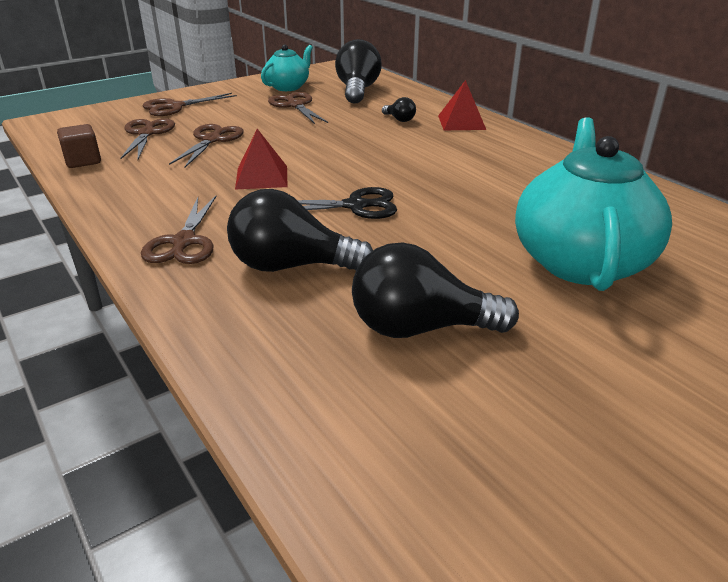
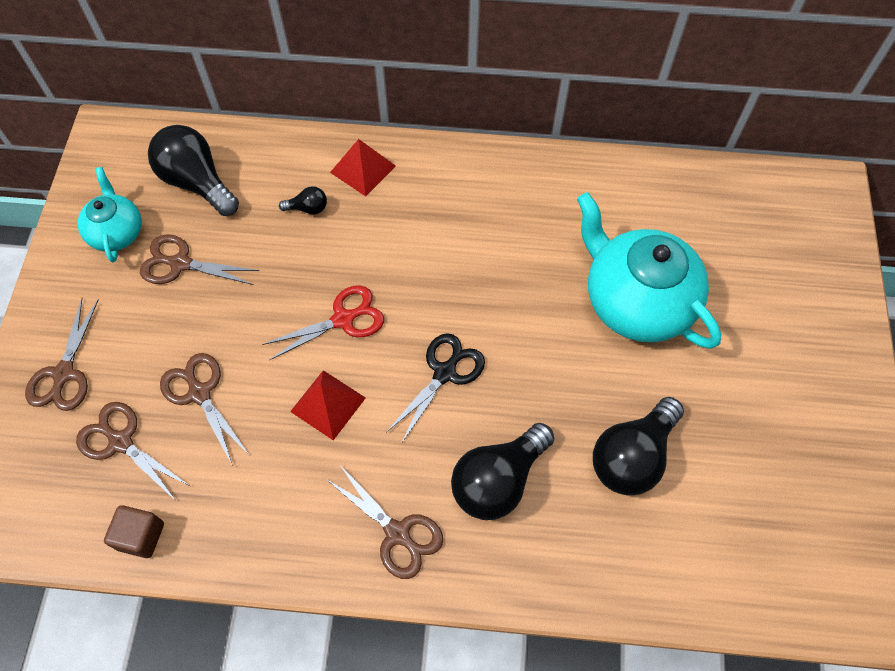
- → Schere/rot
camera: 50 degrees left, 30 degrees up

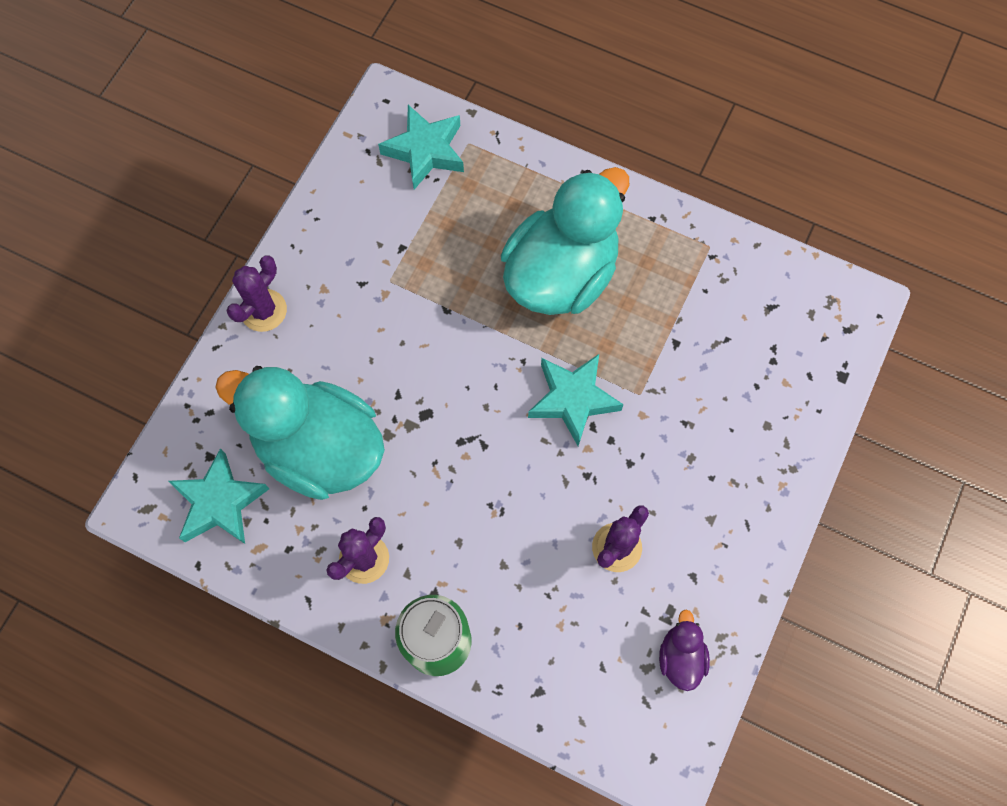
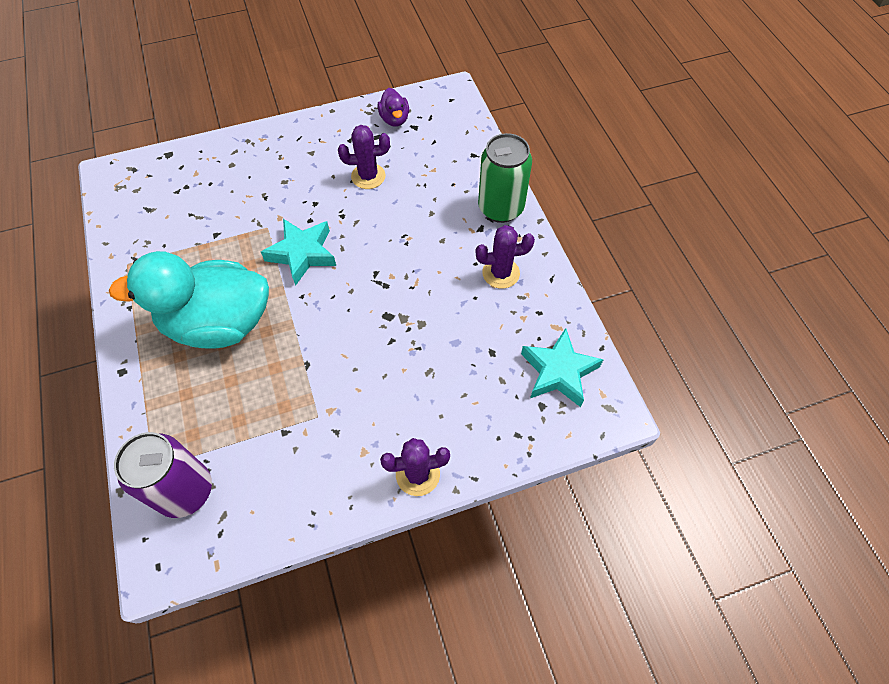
Stern/türkis (no. 2 from left) → Dose/lila
Ente/lila, 60 degrees counterclockwise
Ente/türkis (no. 1 from left) → -
camera: 135 degrees left, 10 degrees down

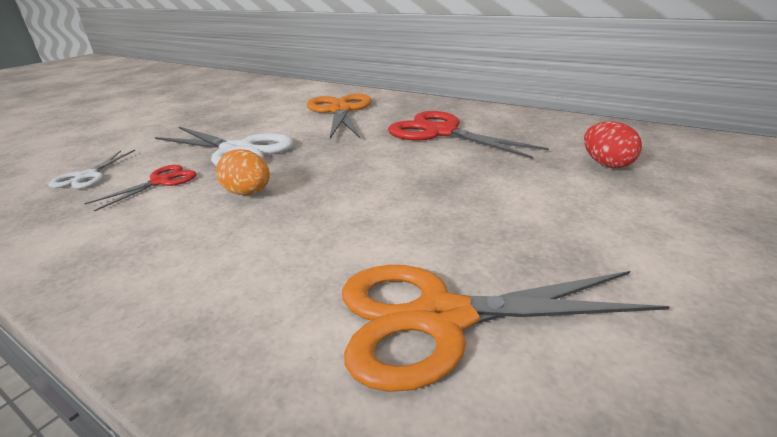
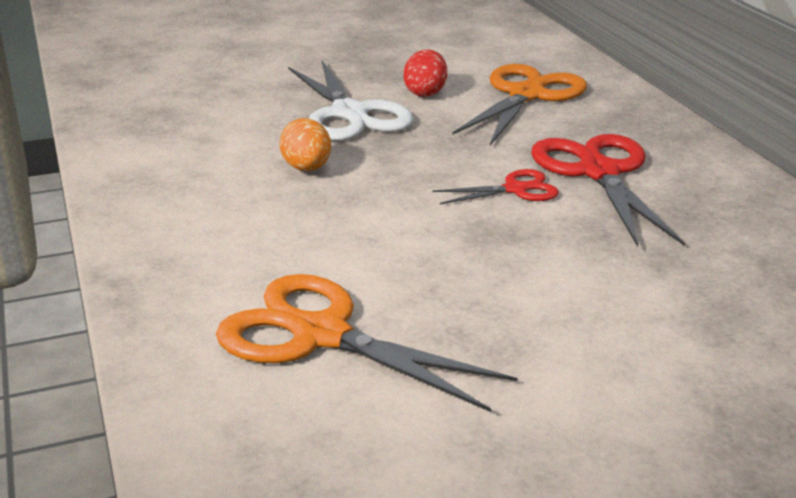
Ei/rot, shifted
Schere/rot (no. 1 from left), shifted
Schere/weiß (no. 1 from left) → -
camera: 35 degrees right, 0 degrees up

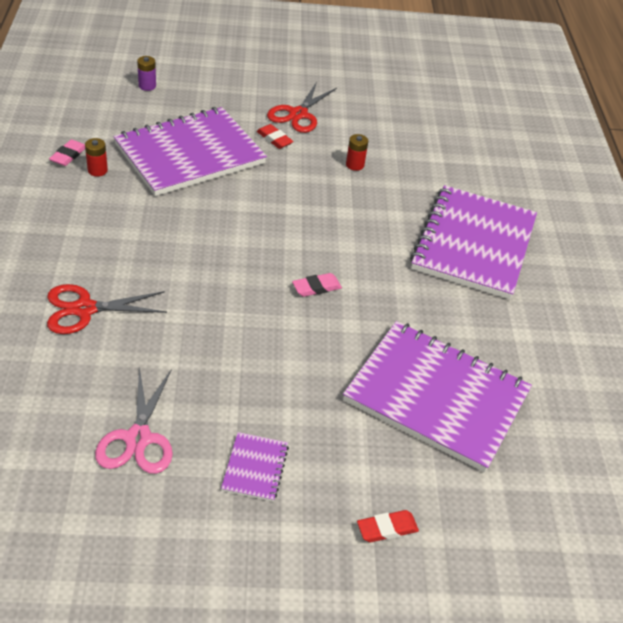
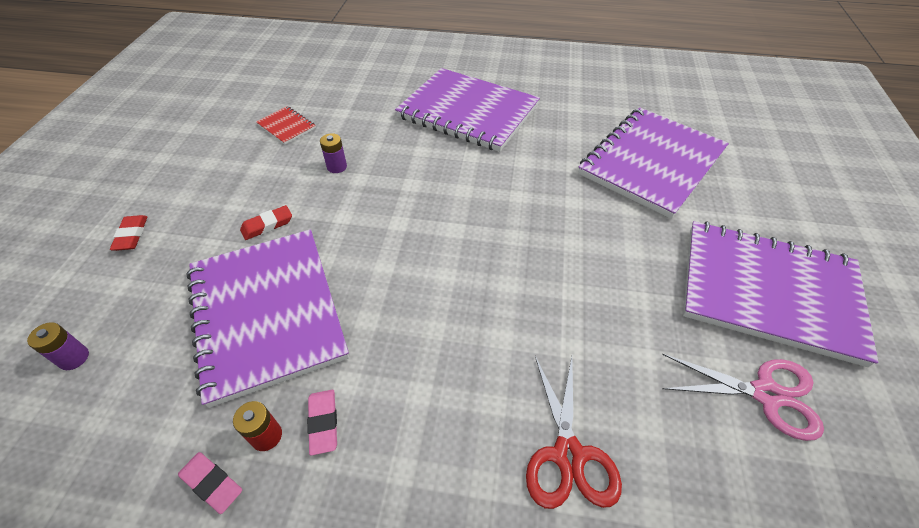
Radiergummi/rot (no. 2 from left in the first image) → Radiergummi/rot (no. 1 from left), shifted
- → Notizbuch/rot
Radiergummi/rosa (no. 2 from left), shifted
Batterie/rot (no. 2 from left) → Batterie/lila (no. 2 from left)
Notizbuch/lila (no. 2 from left in the first image) → Notizbuch/lila (no. 4 from left), x2.44
Schere/rot (no. 2 from left) → -
camera: 75 degrees left, 5 degrees up

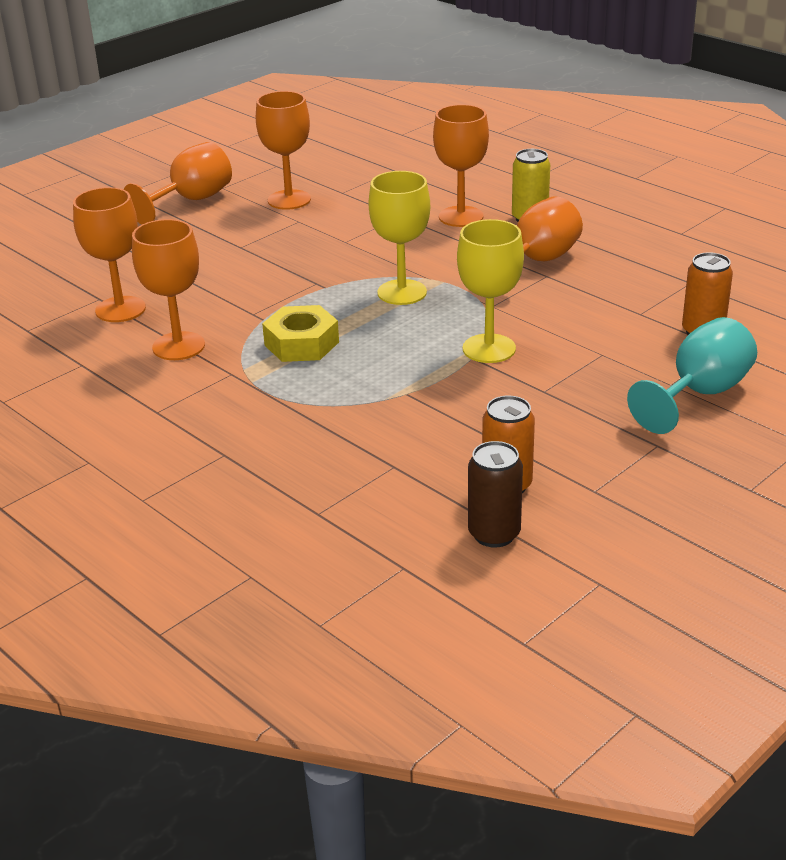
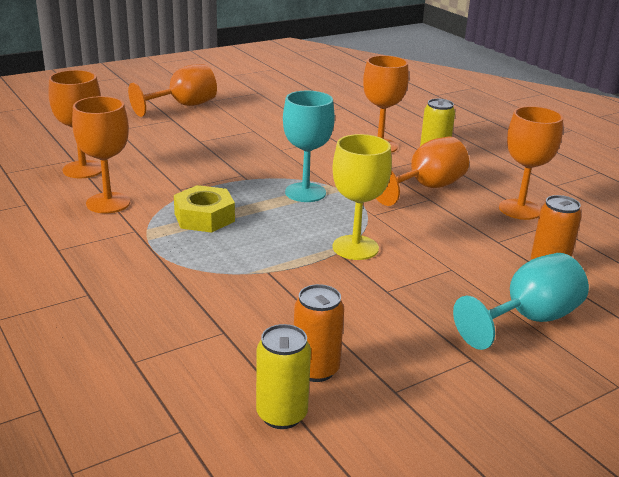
Dose/braun → Dose/gelb (no. 1 from left)
Kelch/gelb (no. 1 from left) → Kelch/türkis (no. 1 from left)
Kelch/orange (no. 4 from left in the first image) → Kelch/orange (no. 6 from left), shifted
camera: 10 degrees right, 5 degrees down

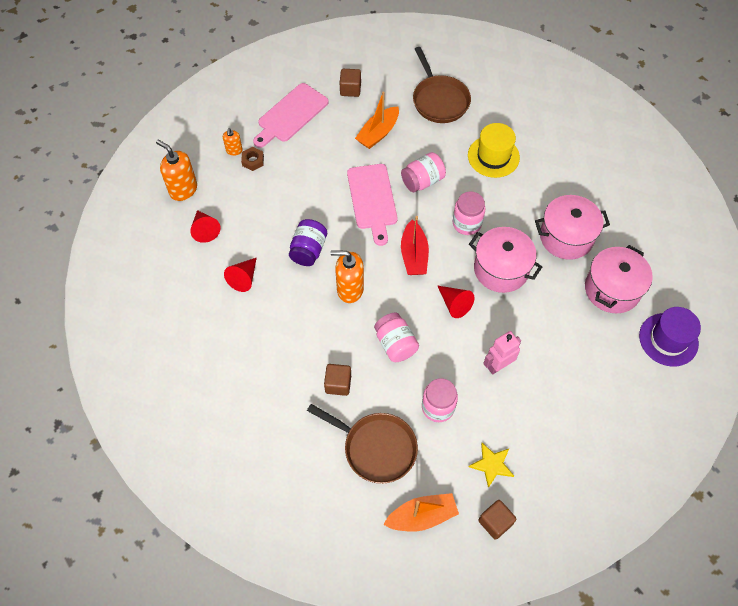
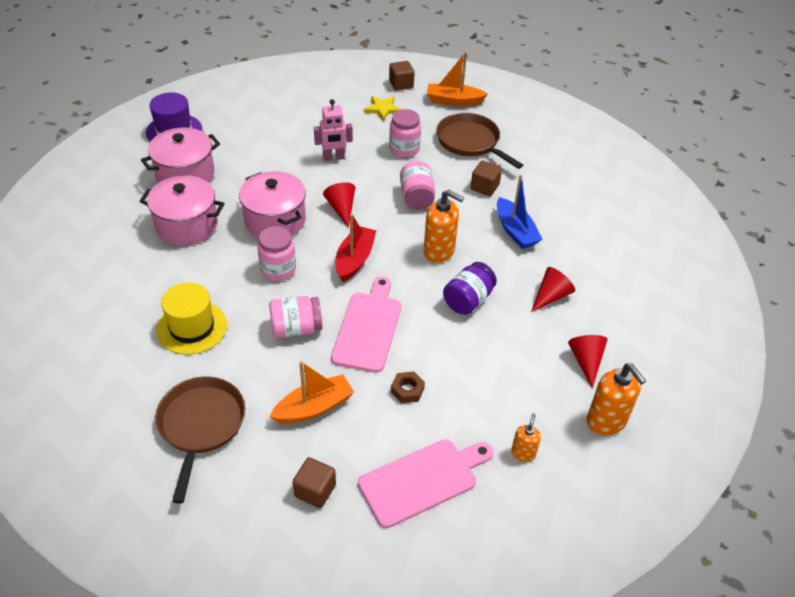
Sechskantmutter/braun, shifted
- → Boot/blau
camera: 160 degrees left, 15 degrees down

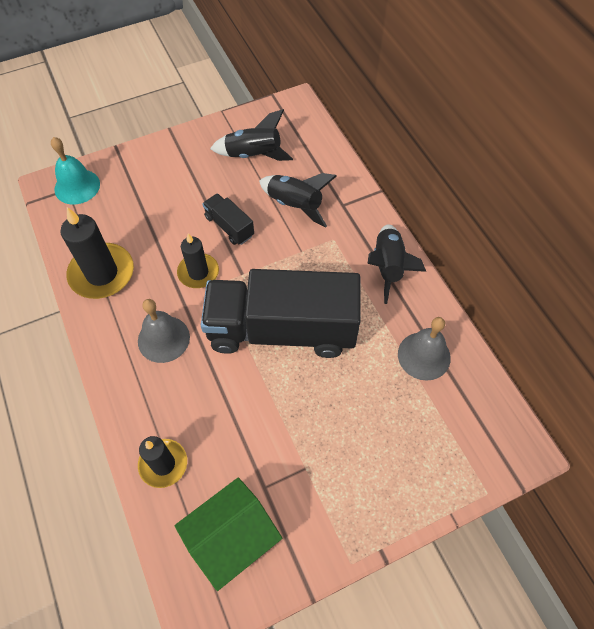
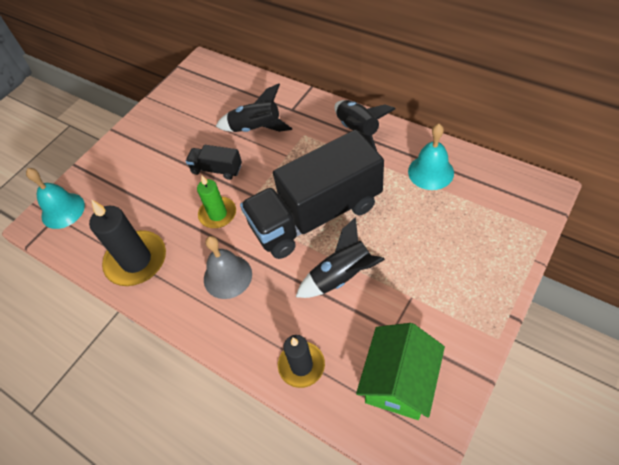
Kerze/schwarz (no. 3 from left) → Kerze/grün
Rakete/schwarz (no. 1 from left in the first image) → Rakete/schwarz (no. 2 from left), shifted
Glocke/grau (no. 2 from left) → Glocke/türkis (no. 2 from left)
camera: 25 degrees left, 5 degrees down

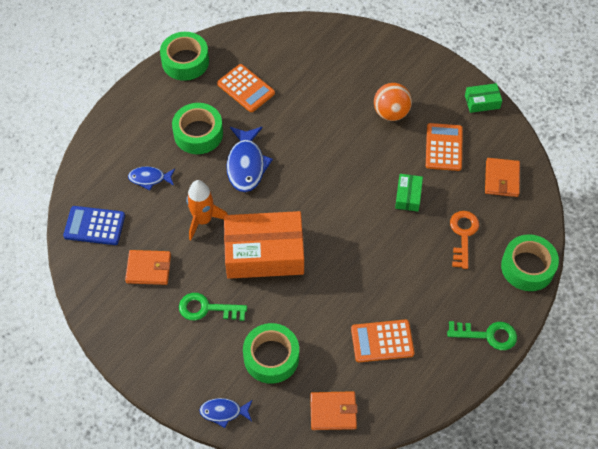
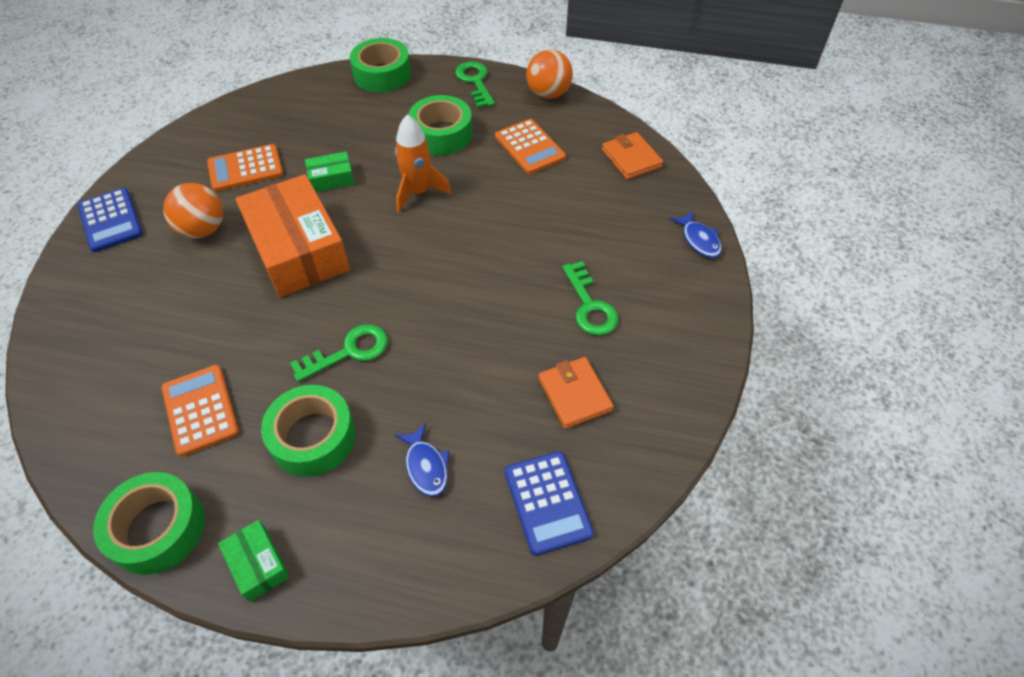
- → Taschenrechner/blau (no. 1 from left)
Taschenrechner/orange (no. 1 from left), 45 degrees counterclockwise
Schachtel/grün (no. 2 from left in the first image) → Schachtel/grün (no. 1 from left), shifted
Schachtel/orange, shifted
Fisch/blau (no. 3 from left) → Schlüssel/grün (no. 1 from left)
Rakete/orange, shifted
Klebeband/grün (no. 3 from left in the first image) → Klebeband/grün (no. 4 from left), shifted
- → Ball/orange (no. 2 from left)
Schlüssel/orange → -
Geldbörse/orange (no. 3 from left) → -
camera: 115 degrees left, 5 degrees down

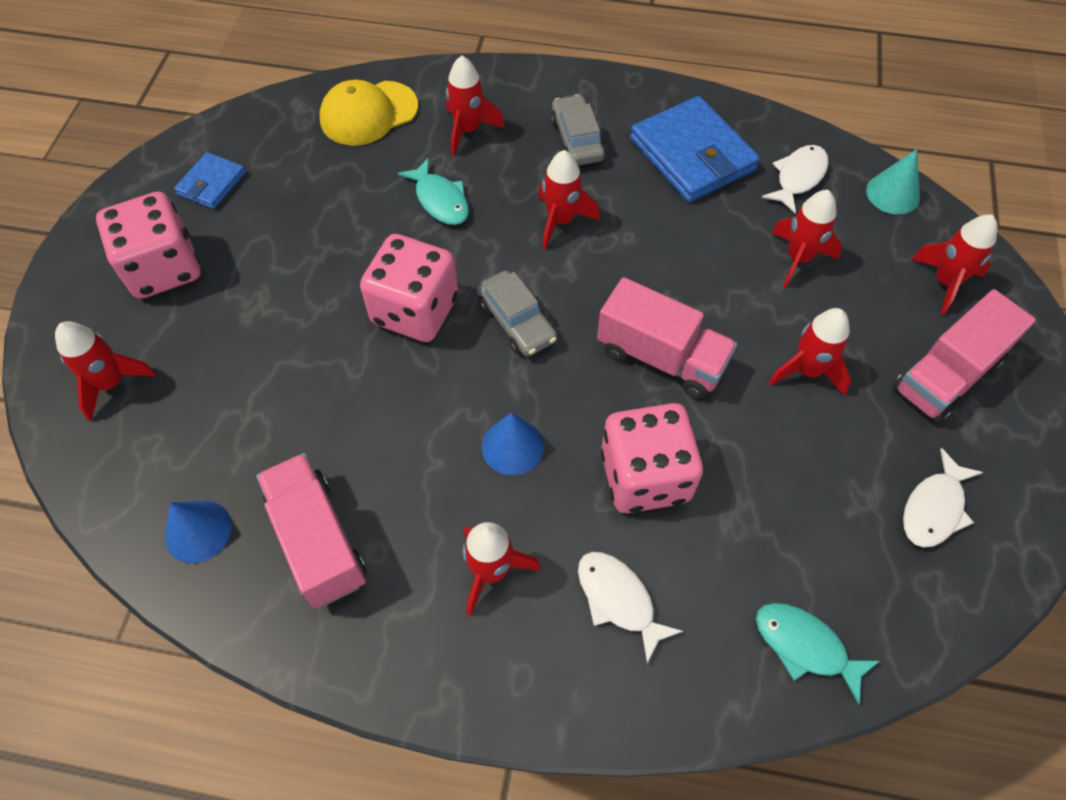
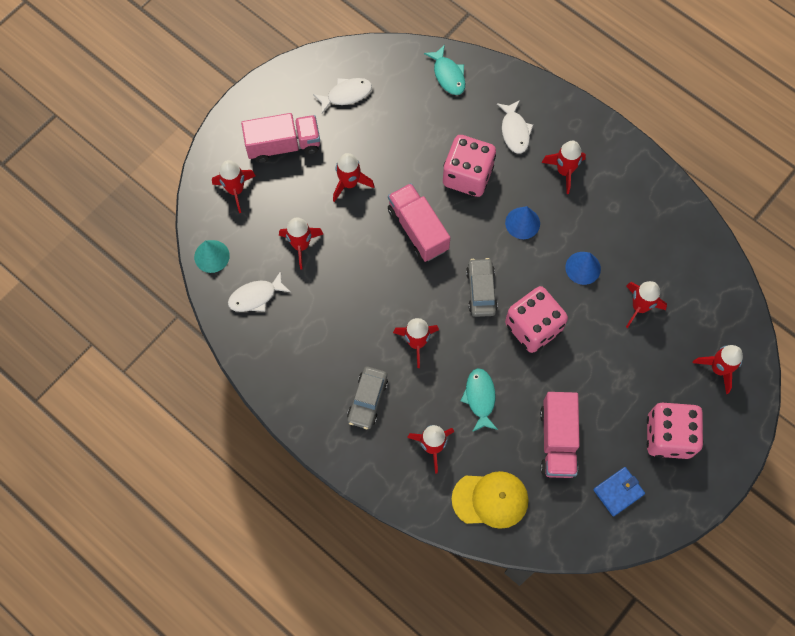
Lastwagen/rosa (no. 1 from left in the first image) → Lastwagen/rosa (no. 3 from left), shifted
Kegel/blau (no. 1 from left in the first image) → Kegel/blau (no. 2 from left), shifted
- → Rakete/rot (no. 7 from left)
Geldbörse/blau (no. 2 from left) → -
camera: 150 degrees left, 10 degrees up

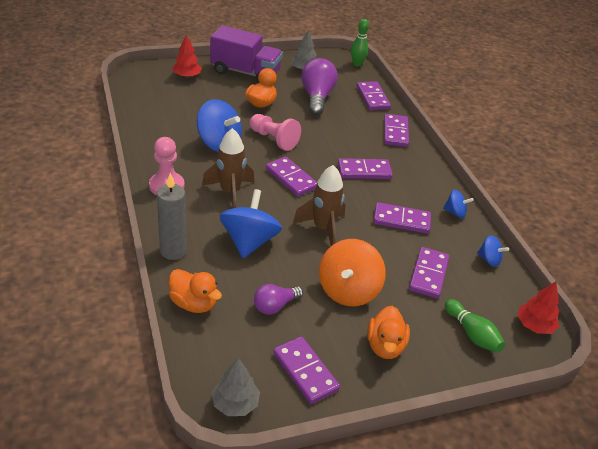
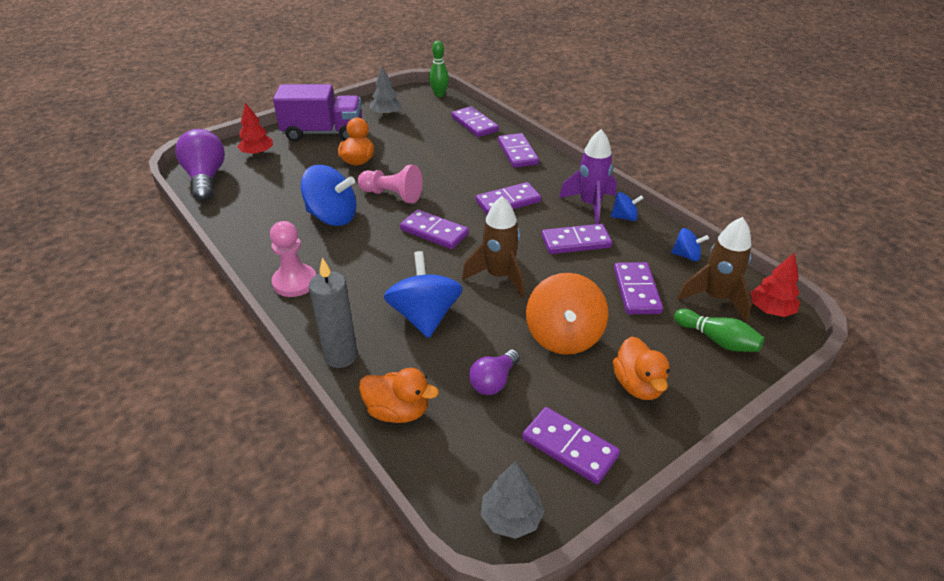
Glühbirne/lila (no. 2 from left in the first image) → Glühbirne/lila (no. 1 from left), shifted
- → Rakete/lila
Rakete/braun (no. 1 from left in the first image) → Rakete/braun (no. 2 from left), shifted
camera: 15 degrees left, 0 degrees up

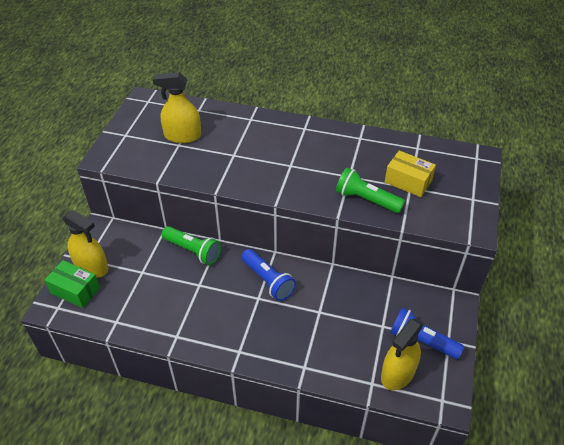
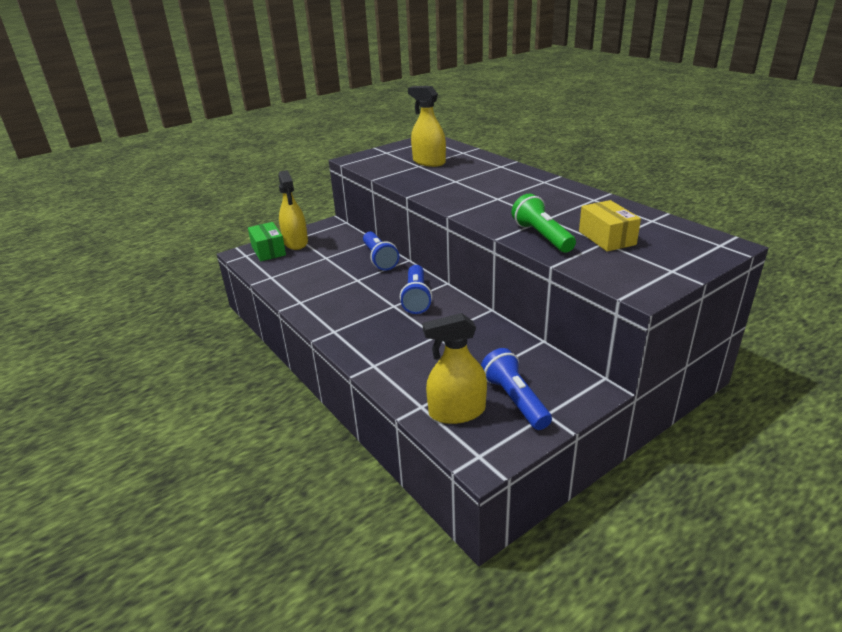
Taschenlampe/grün (no. 1 from left) → Taschenlampe/blau (no. 1 from left)
camera: 40 degrees right, 15 degrees down

